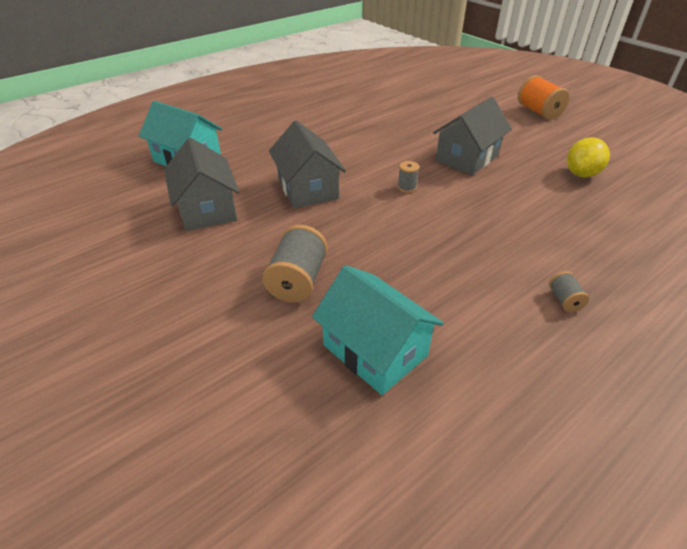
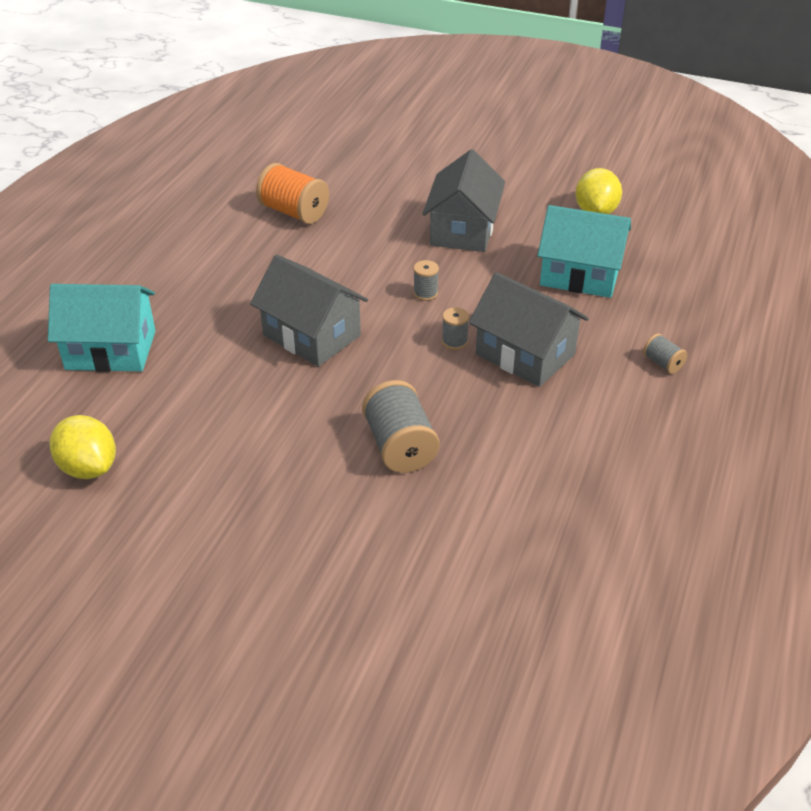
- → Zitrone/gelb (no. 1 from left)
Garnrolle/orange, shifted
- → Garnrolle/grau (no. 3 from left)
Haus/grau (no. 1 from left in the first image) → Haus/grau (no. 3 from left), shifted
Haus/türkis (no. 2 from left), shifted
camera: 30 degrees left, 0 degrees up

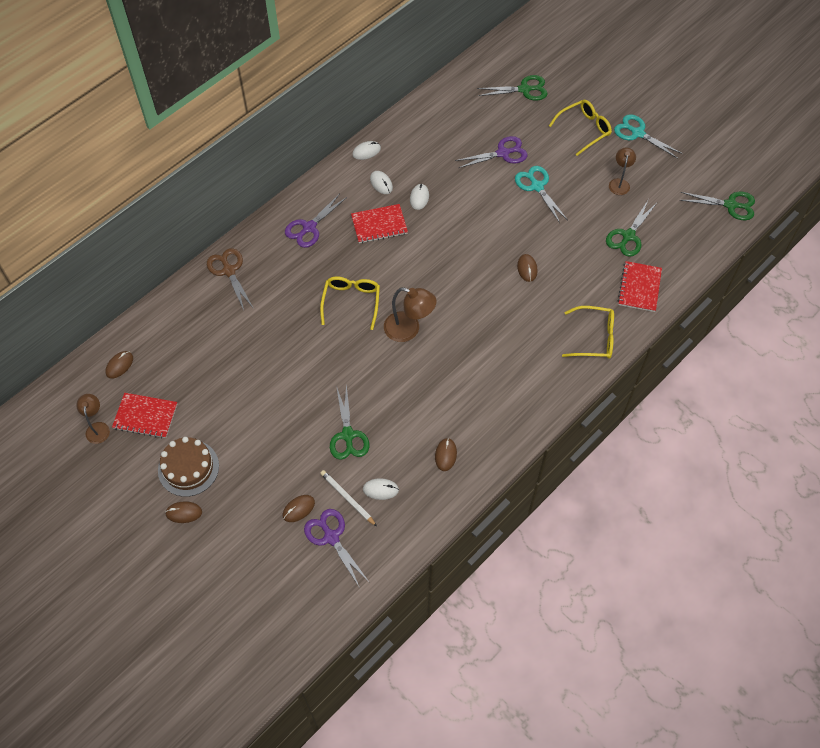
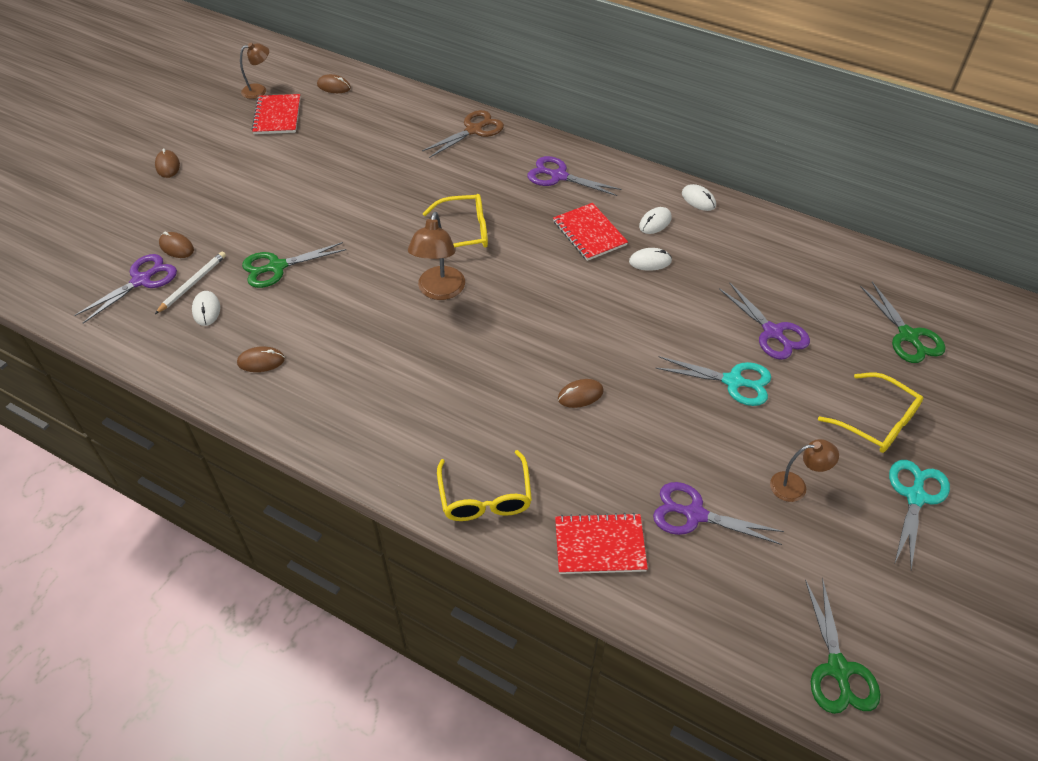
Schere/grün (no. 3 from left) → Schere/lila (no. 3 from left)
Schere/türkis (no. 1 from left), 60 degrees clockwise
Kuchen/braun → -
camera: 75 degrees right, 10 degrees down

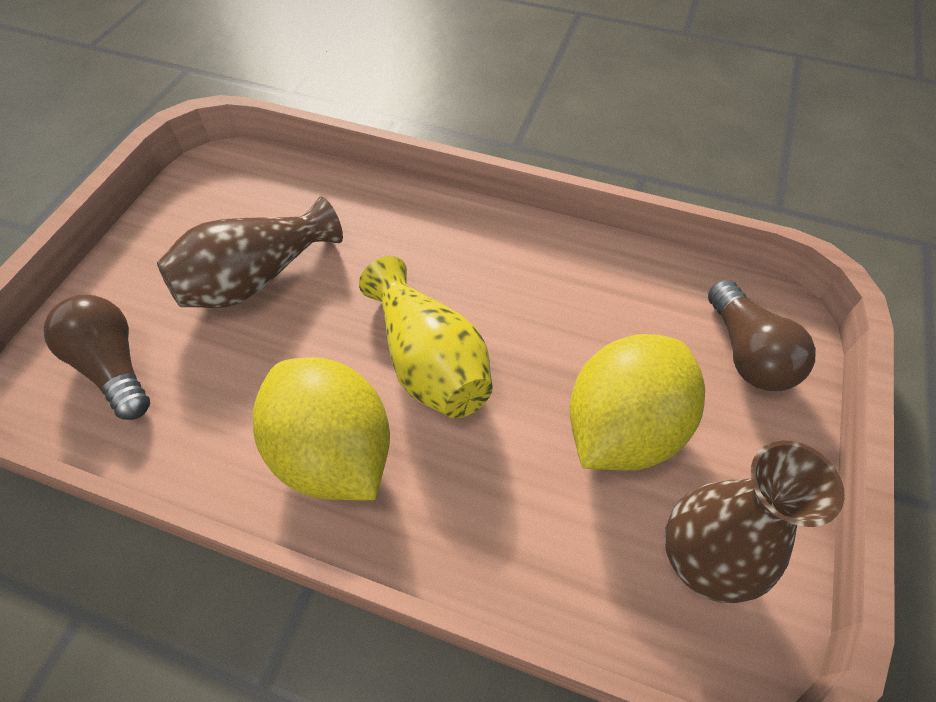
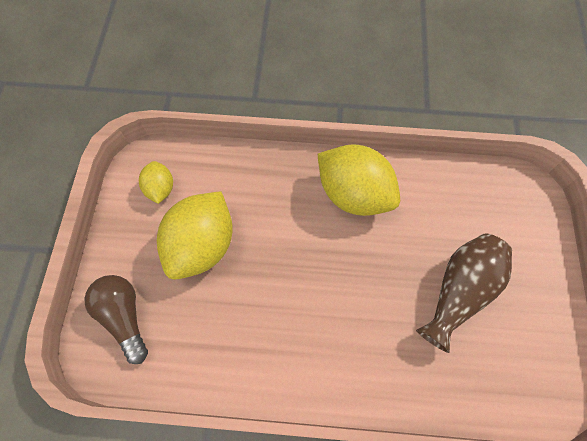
Vase/braun (no. 2 from left) → Zitrone/gelb (no. 1 from left)
Glühbirne/braun (no. 1 from left) → -
Vase/gelb → -
camera: 165 degrees right, 10 degrees up

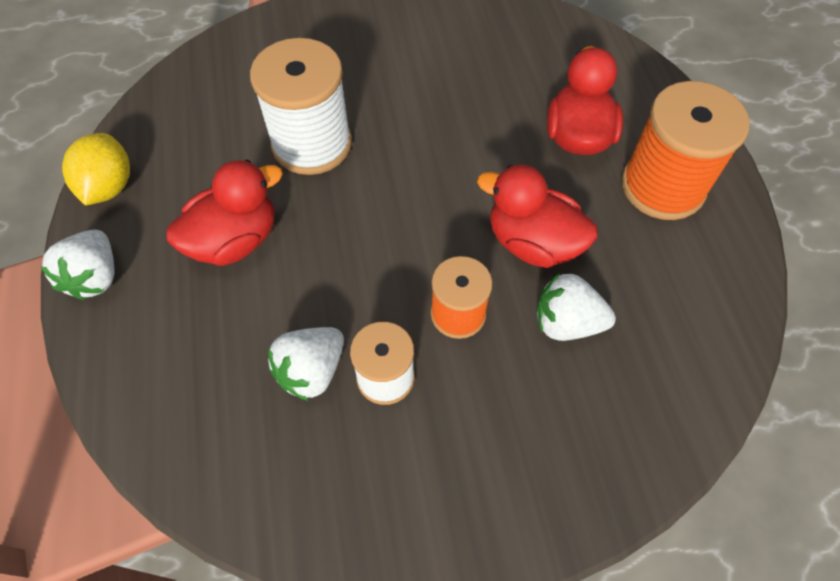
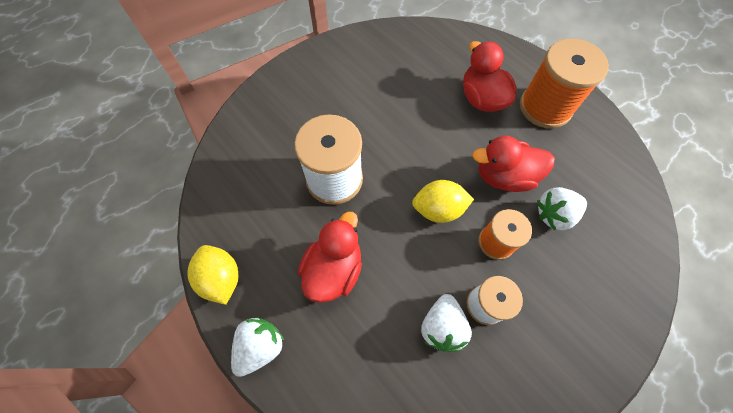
Erdbeere/weiß (no. 1 from left), 120 degrees counterclockwise
- → Zitrone/gelb (no. 2 from left)
camera: 30 degrees left, 5 degrees up

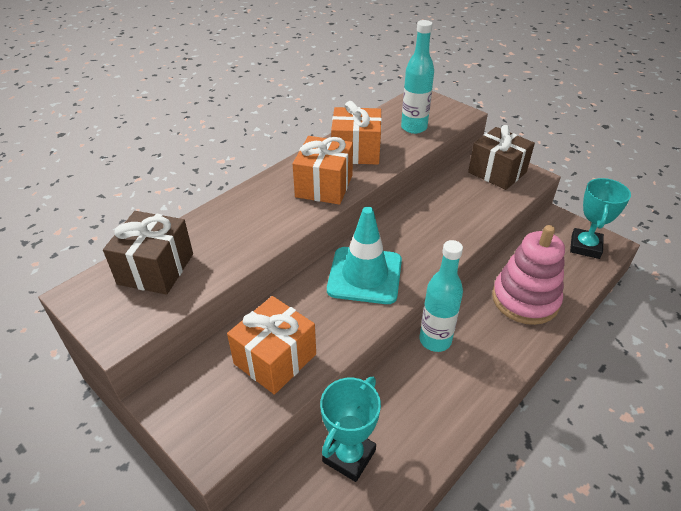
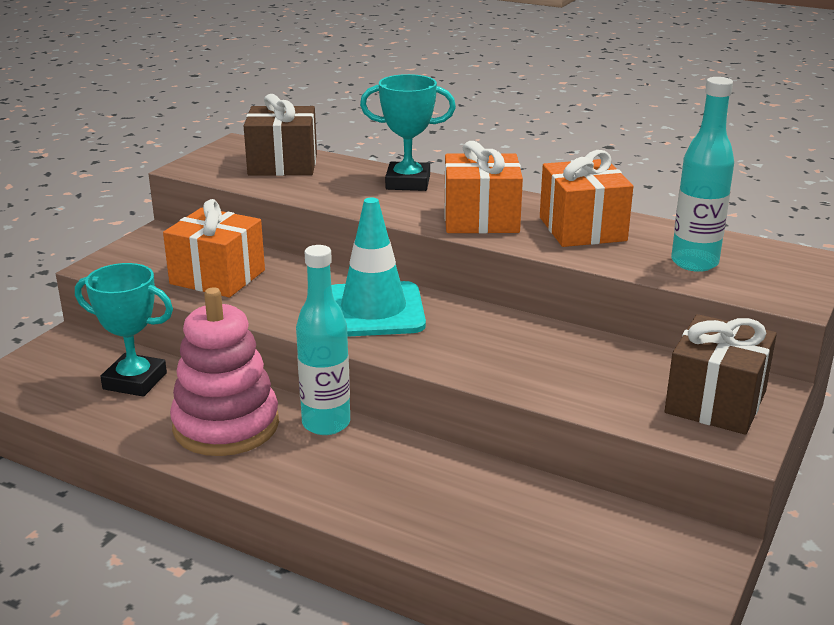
Stapelspielzeug/rosa, shifted
Pokal/türkis (no. 2 from left), shifted
camera: 75 degrees right, 15 degrees down

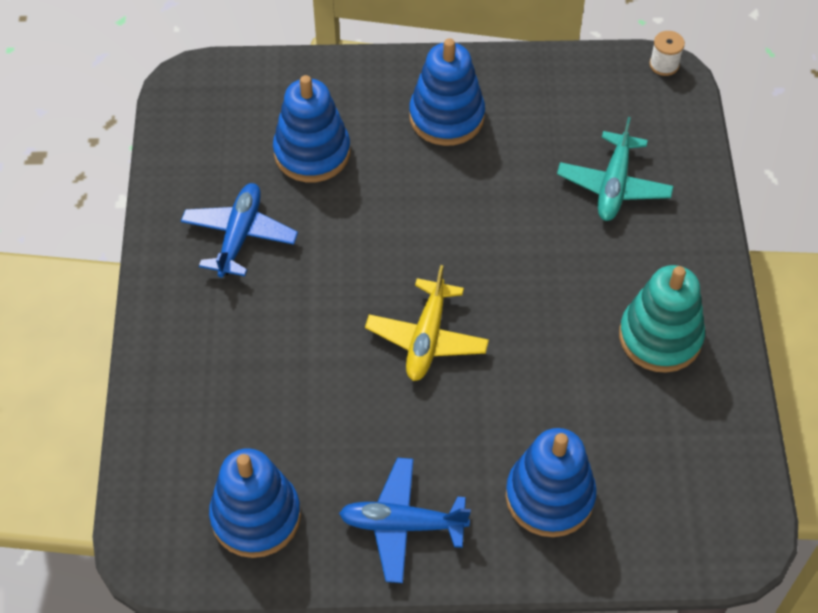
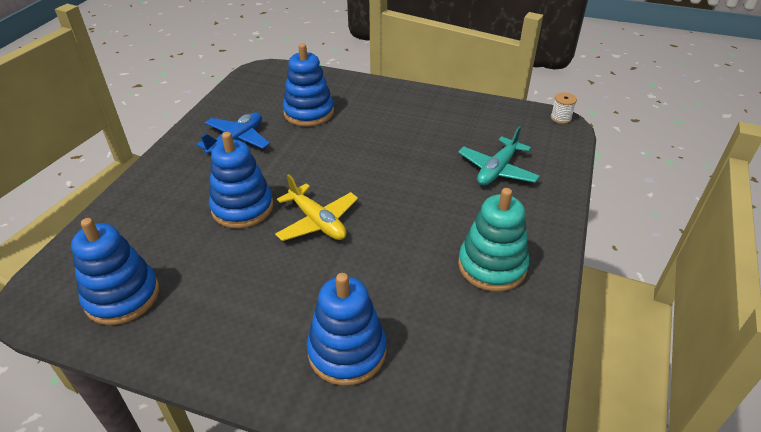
Stapelspielzeug/blau (no. 3 from left in the first image) → Stapelspielzeug/blau (no. 2 from left), shifted
Flugzeug/gelb, 75 degrees counterclockwise
Flugzeug/blau (no. 2 from left) → -
camera: 20 degrees right, 15 degrees down

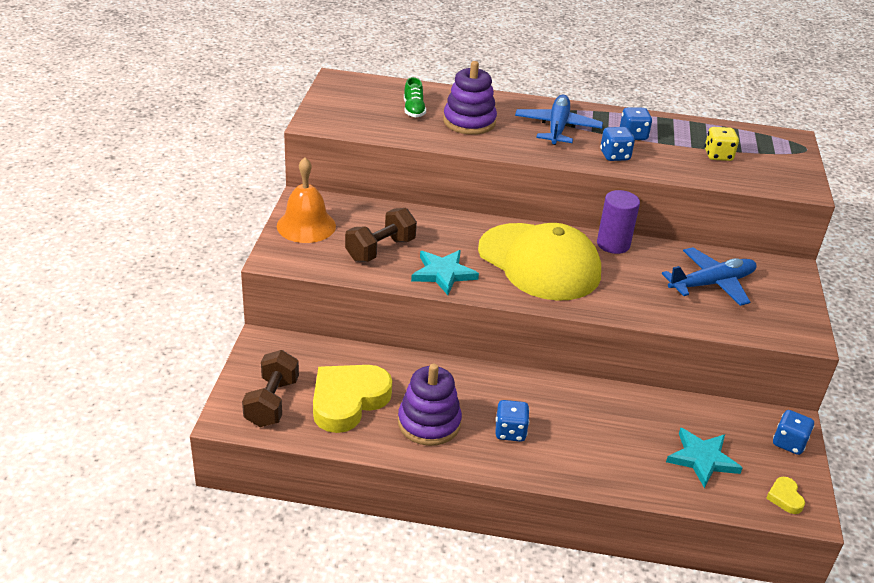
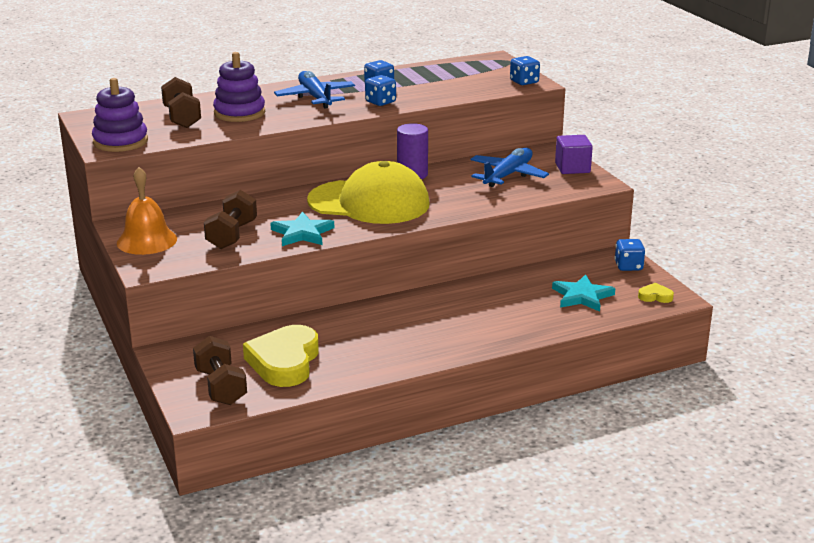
Stapelspielzeug/lila (no. 1 from left), shifted
Schuh/grün → Hantel/braun (no. 1 from left)
Spielwürfel/blau (no. 1 from left in the first image) → Spielwürfel/blau (no. 3 from left), shifted
- → Kubus/lila
Herz/gelb (no. 2 from left), 135 degrees clockwise
Spielwürfel/gelb → -
camera: 30 degrees left, 10 degrees down

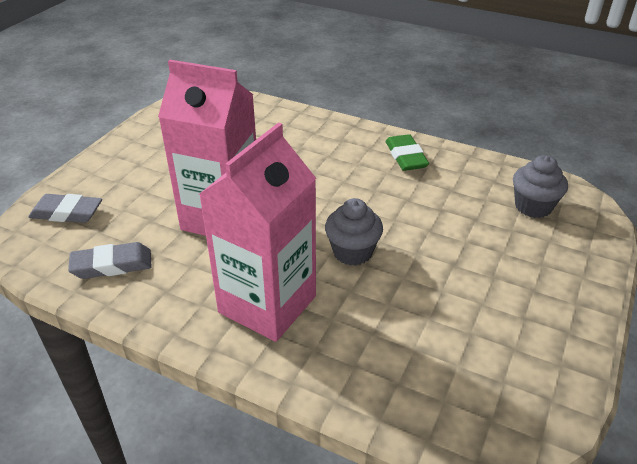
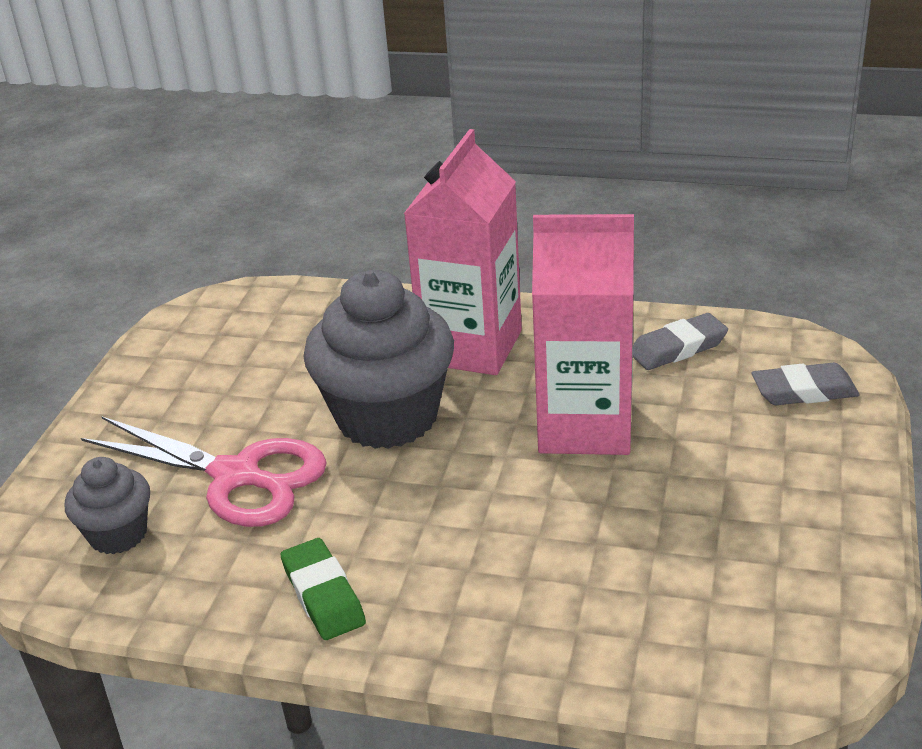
- → Schere/rosa
Muffin/grau (no. 1 from left in the first image) → Muffin/grau (no. 2 from left), x1.93
camera: 170 degrees right, 5 degrees down

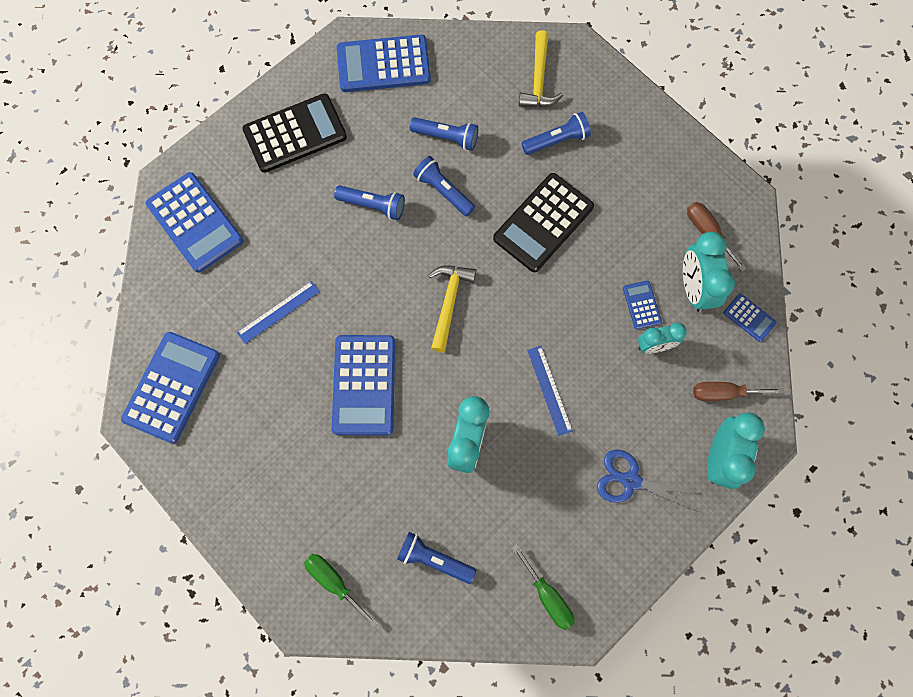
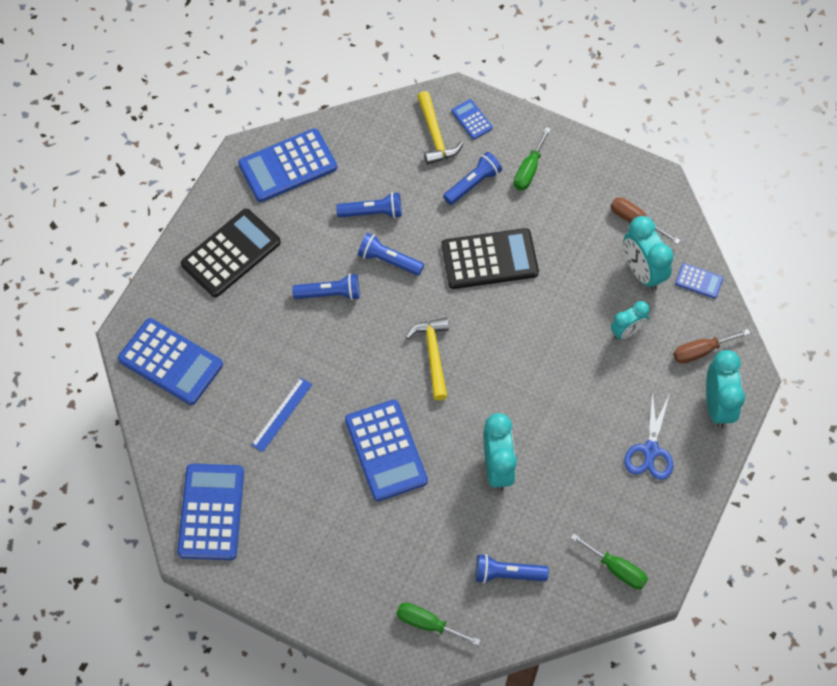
Taschenrechner/schwarz (no. 2 from left), 120 degrees counterclockwise
Taschenrechner/blau (no. 5 from left), shifted
- → Schraubenzieher/grün (no. 2 from left)
Schere/blau, 75 degrees counterclockwise
Lineal/blau (no. 2 from left) → -
camera: 20 degrees left, 10 degrees down

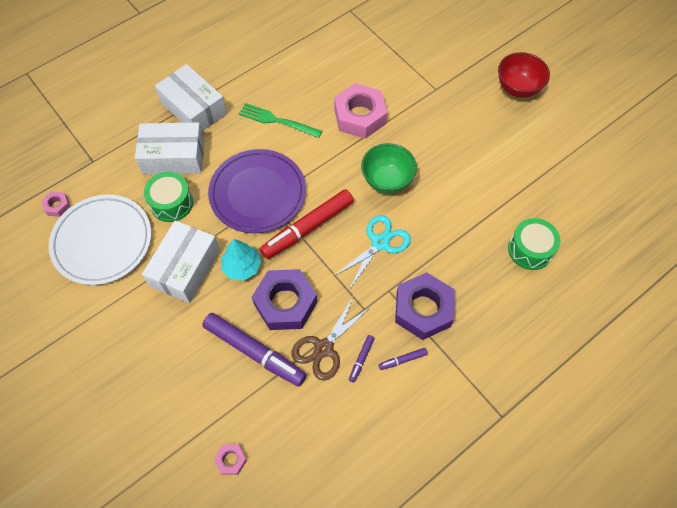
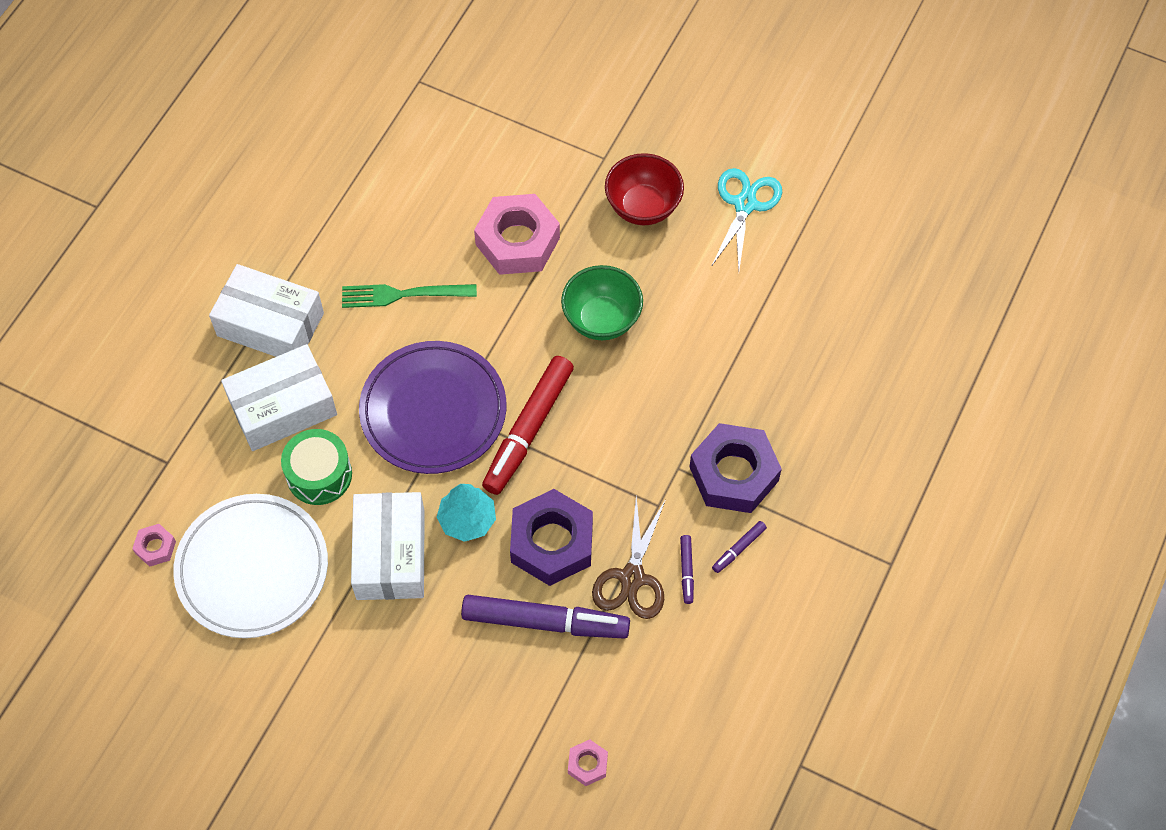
Schüssel/rot, shifted
Schere/türkis, shifted
Trommel/grün (no. 2 from left) → -
camera: 25 degrees left, 0 degrees up

